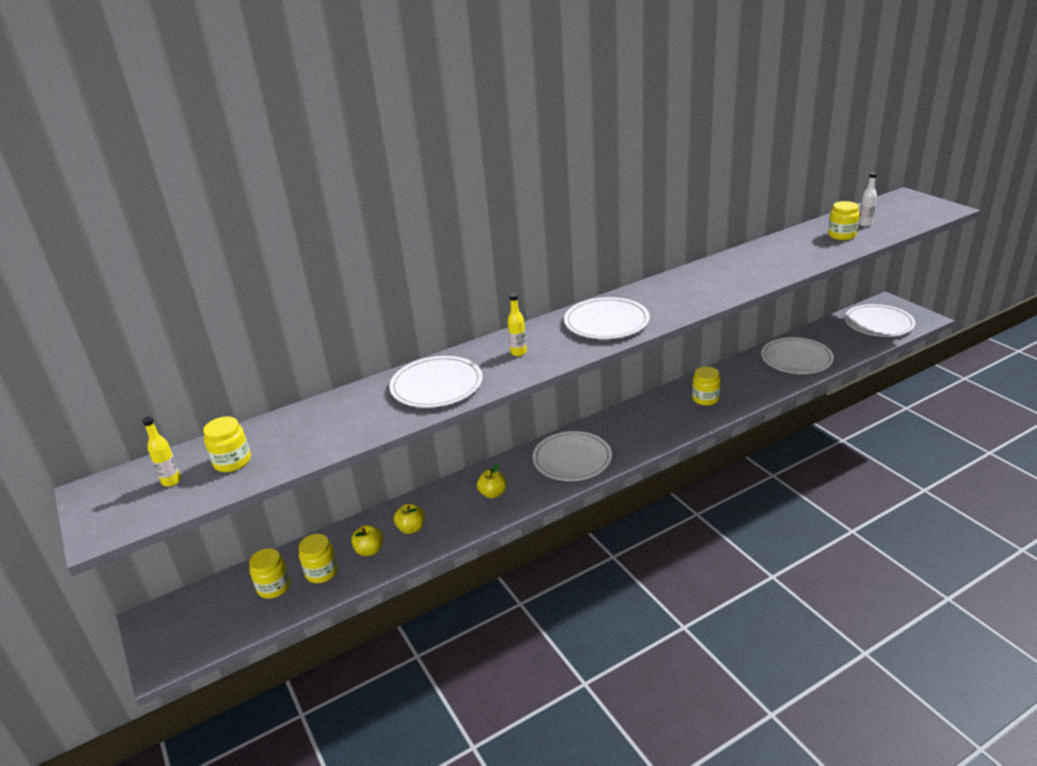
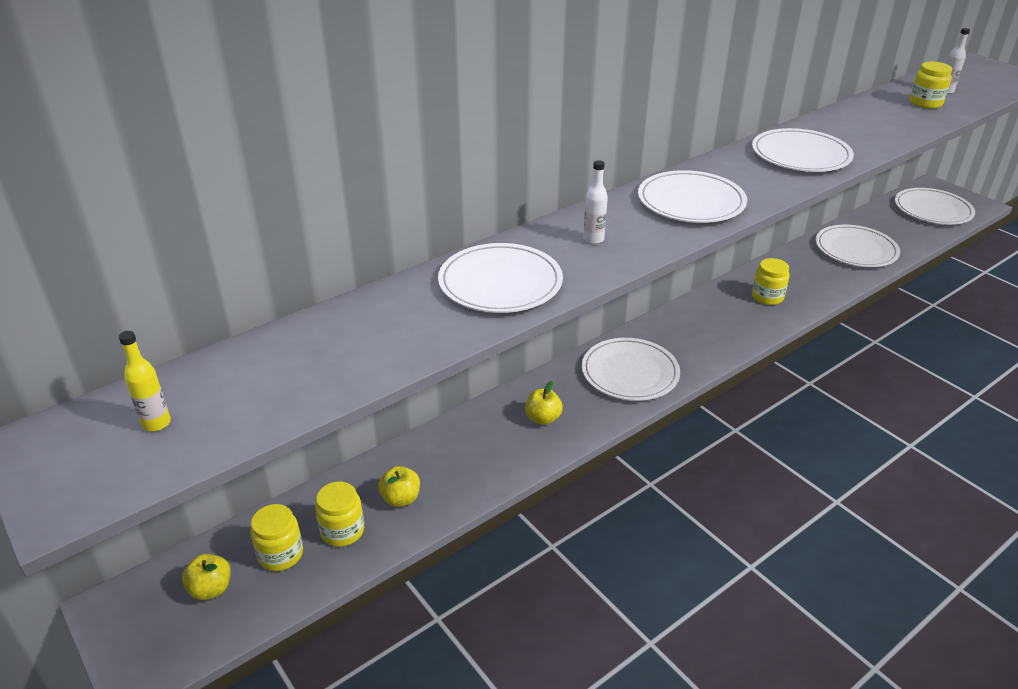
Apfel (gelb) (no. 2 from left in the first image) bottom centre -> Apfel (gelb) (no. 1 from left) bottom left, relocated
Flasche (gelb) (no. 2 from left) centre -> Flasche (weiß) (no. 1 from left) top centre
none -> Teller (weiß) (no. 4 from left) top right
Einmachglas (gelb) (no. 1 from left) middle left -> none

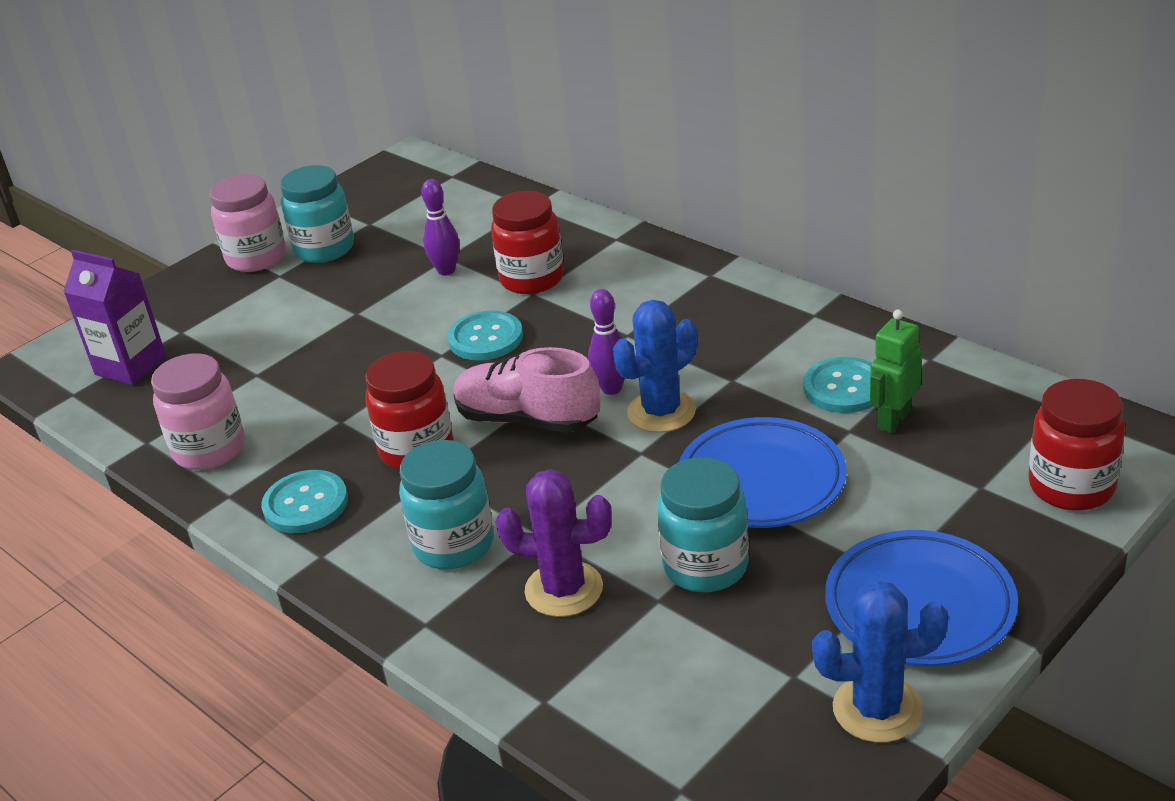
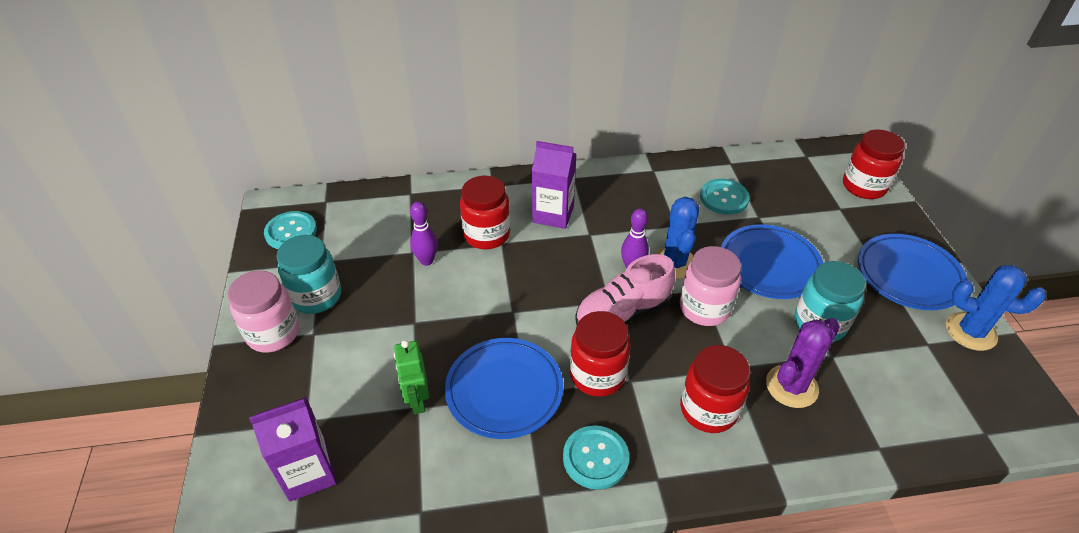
Knopf (türkis) (no. 2 from left in the first image) centre -> Knopf (türkis) (no. 1 from left) middle left, relocated
Roboter (grün) middle right -> Roboter (grün) bottom centre, relocated
none -> Teller (blau) (no. 1 from left) bottom centre
none -> Getränkekarton (lila) (no. 2 from left) centre
Einmachglas (rosa) (no. 1 from left in the first image) middle left -> Einmachglas (rosa) (no. 2 from left) centre, relocated
Einmachglas (türkis) (no. 2 from left) centre -> Einmachglas (rot) (no. 3 from left) bottom centre
Kaktus (blau) (no. 2 from left) bottom right -> Kaktus (blau) (no. 2 from left) middle right, 75 degrees clockwise

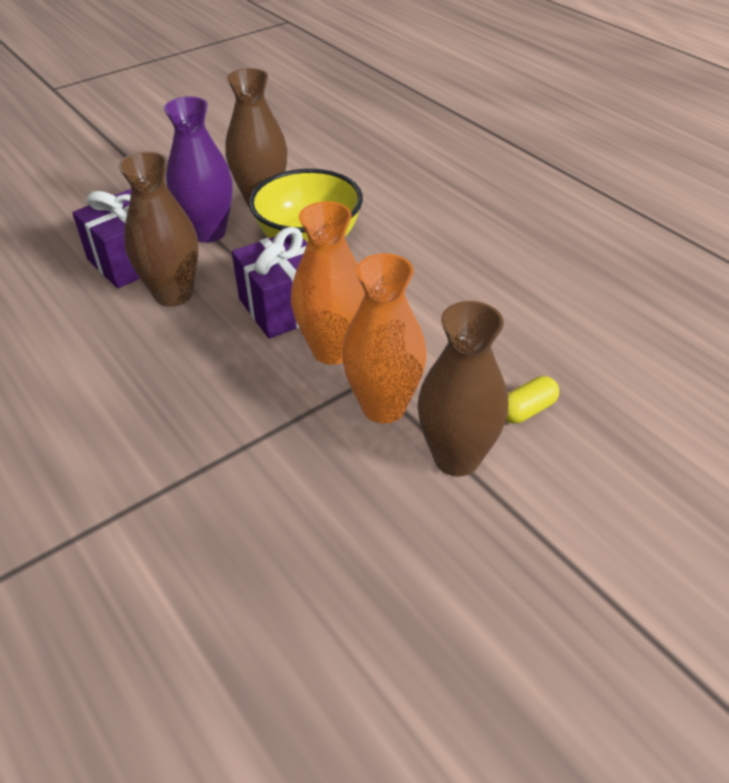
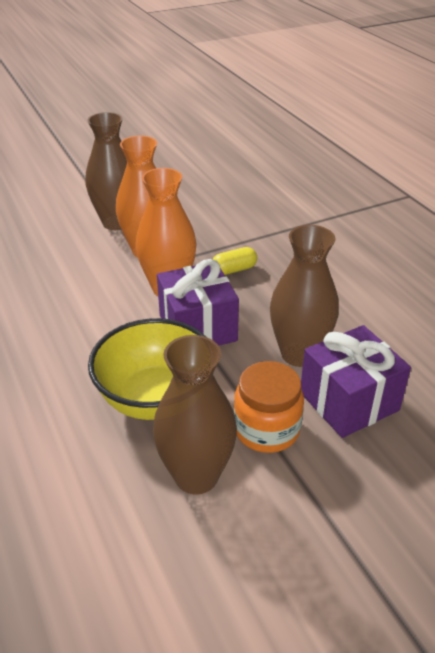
Kapsel (gelb) middle right -> Kapsel (gelb) centre, relocated
Vase (lila) top left -> Einmachglas (orange) centre

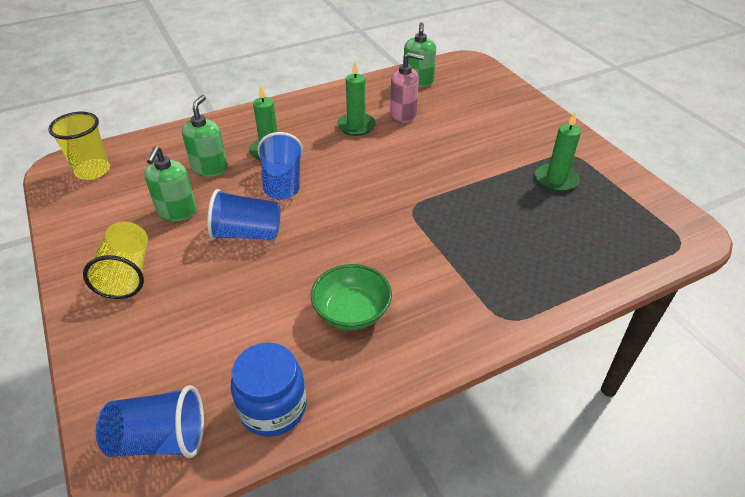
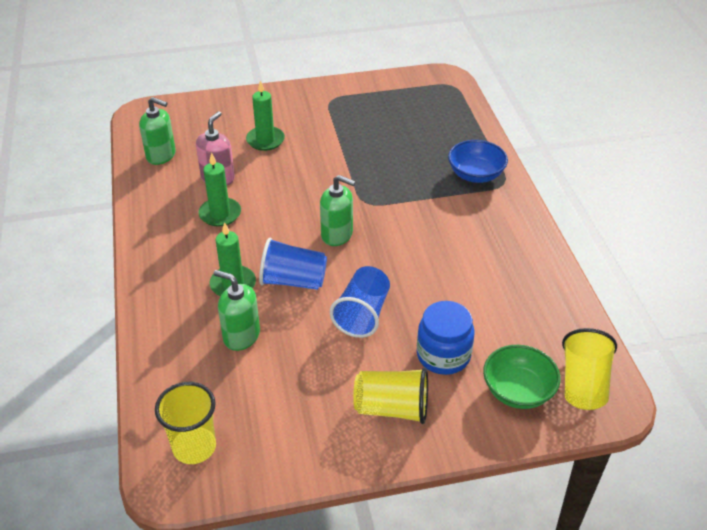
Kerze (grün) (no. 3 from left) top right -> Kerze (grün) (no. 3 from left) top centre, relocated
Seifenspender (grün) (no. 1 from left in the first image) middle left -> Seifenspender (grün) (no. 3 from left) centre, relocated
Einmachglas (blau) bottom centre -> Einmachglas (blau) centre, relocated
none -> Schüssel (blau) top right
Schüssel (grün) centre -> Schüssel (grün) bottom right, relocated
Becher (blau) (no. 1 from left) bottom left -> Becher (gelb) (no. 3 from left) bottom right

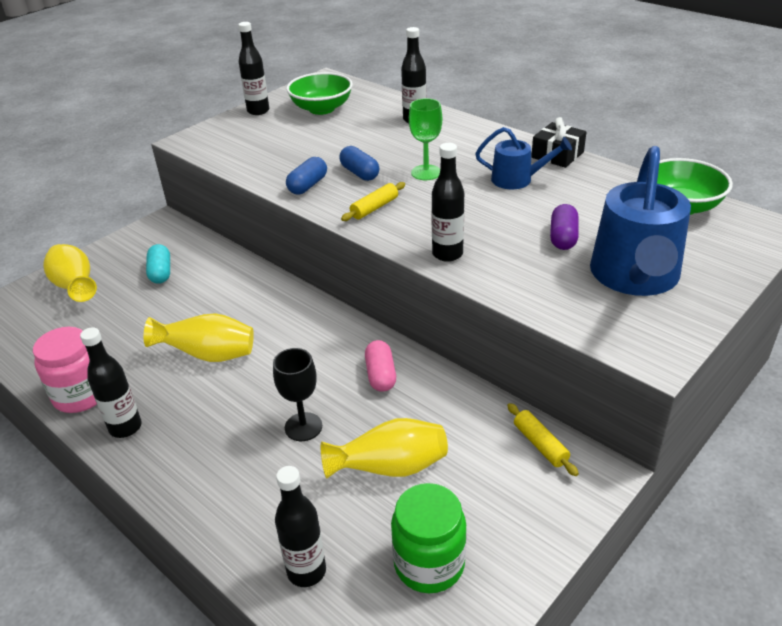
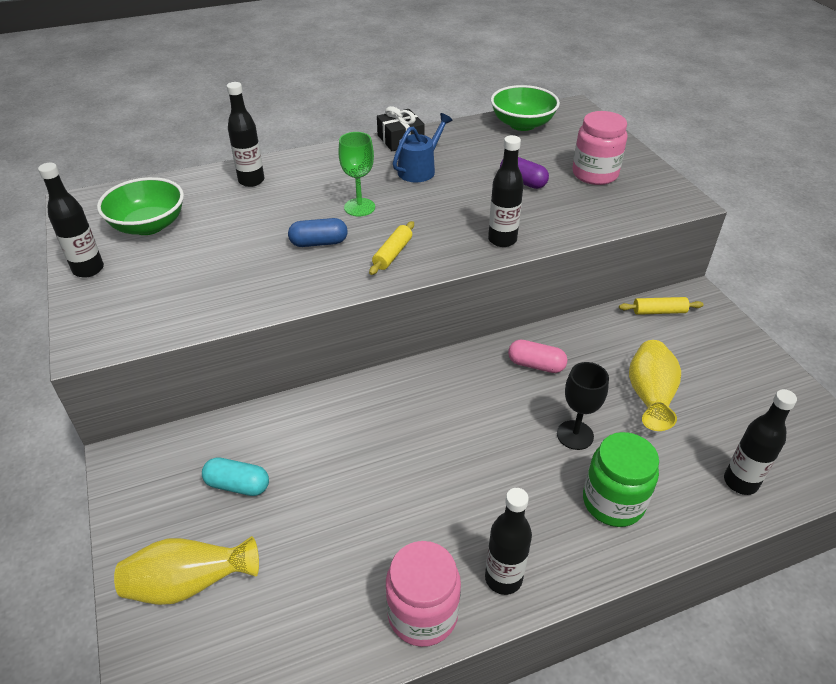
Nudelholz (gelb) (no. 1 from left) top centre -> Nudelholz (gelb) (no. 1 from left) centre, 45 degrees clockwise
Gießkanne (blau) (no. 2 from left) middle right -> Einmachglas (rosa) (no. 2 from left) top right
Einmachglas (grün) bottom centre -> Einmachglas (grün) bottom right, relocated
Vase (gelb) (no. 2 from left) middle left -> none
Kapsel (blau) (no. 1 from left) top centre -> none

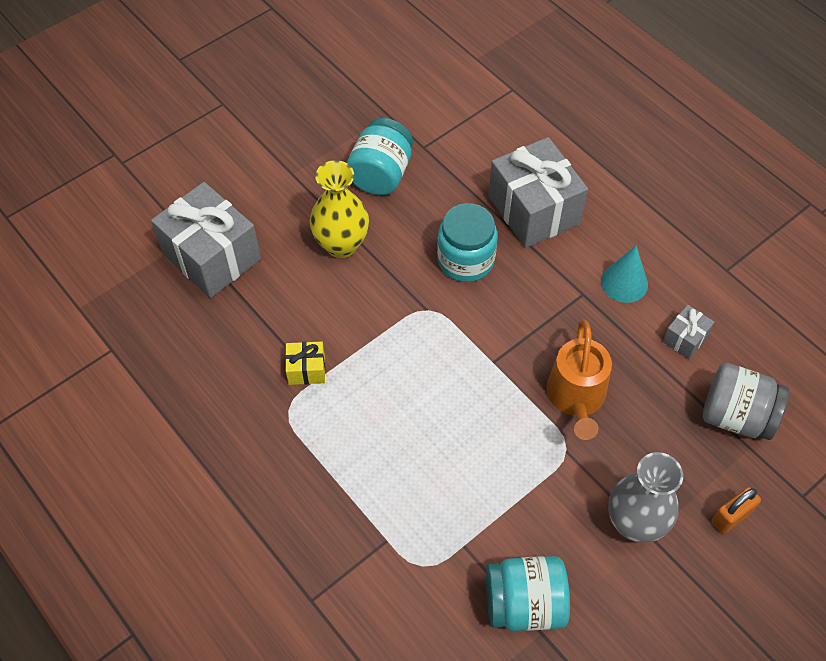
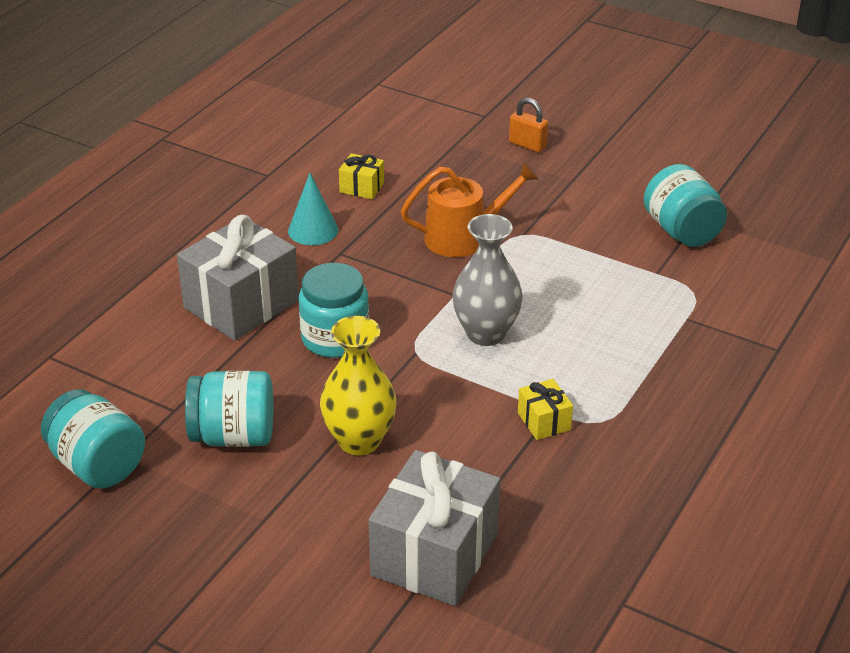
none -> Einmachglas (türkis) (no. 1 from left) bottom left
Geschenk (grau) (no. 3 from left) middle right -> Geschenk (gelb) (no. 1 from left) top centre
Vase (grau) bottom right -> Vase (grau) centre, relocated
Einmachglas (grau) middle right -> none

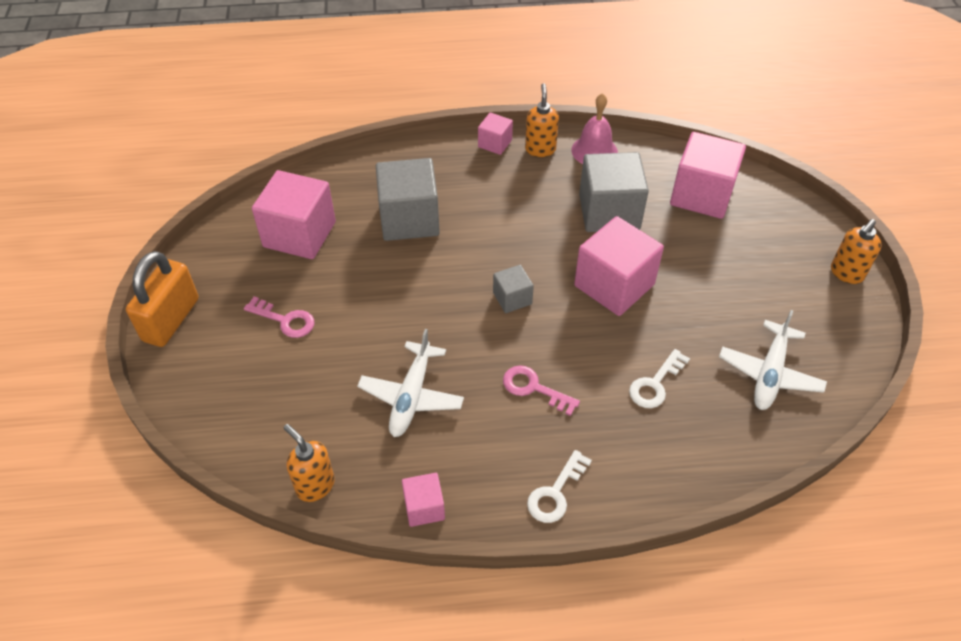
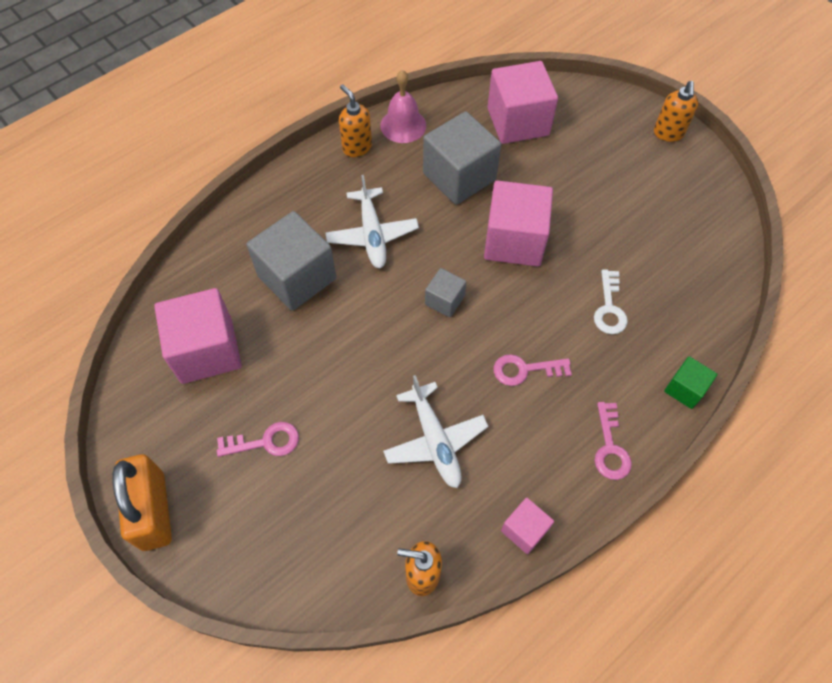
Flugzeug (weiß) (no. 2 from left in the first image) middle right -> Flugzeug (weiß) (no. 1 from left) top centre, relocated
Schlüssel (weiß) (no. 1 from left) bottom centre -> Schlüssel (rosa) (no. 3 from left) middle right
none -> Kubus (grün) middle right
Kubus (rosa) (no. 3 from left) top centre -> none

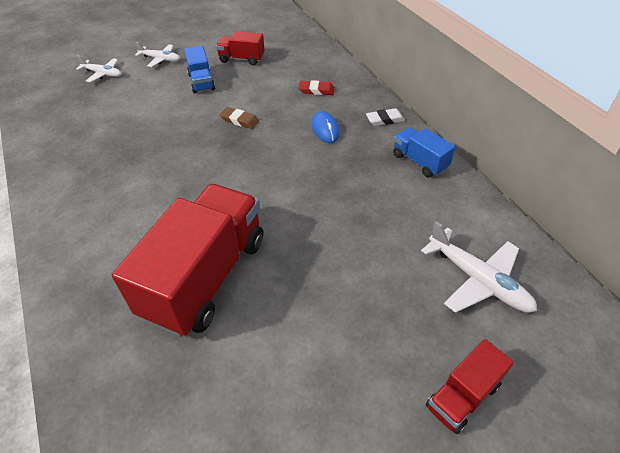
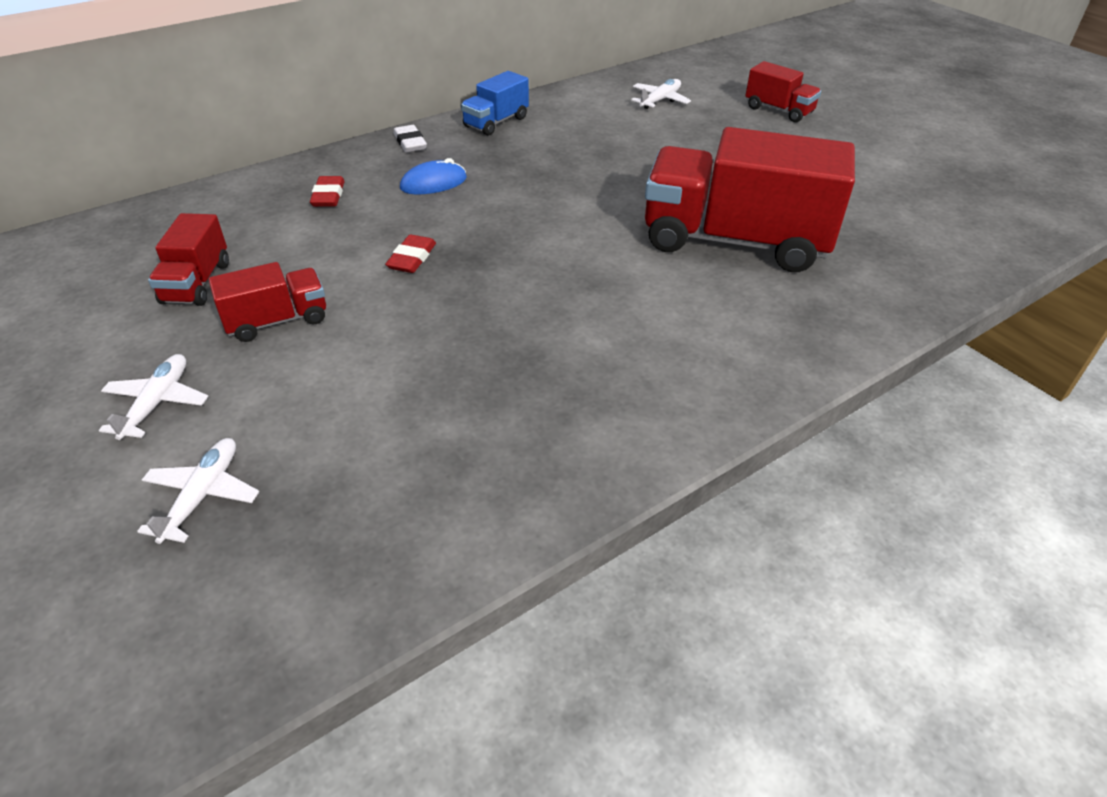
Lastwagen (blau) (no. 1 from left) top left -> Lastwagen (rot) (no. 2 from left) middle left
Radiergummi (braun) top centre -> Radiergummi (rot) (no. 2 from left) top centre
Flugzeug (weiß) (no. 3 from left) middle right -> Flugzeug (weiß) (no. 3 from left) top centre, x0.62

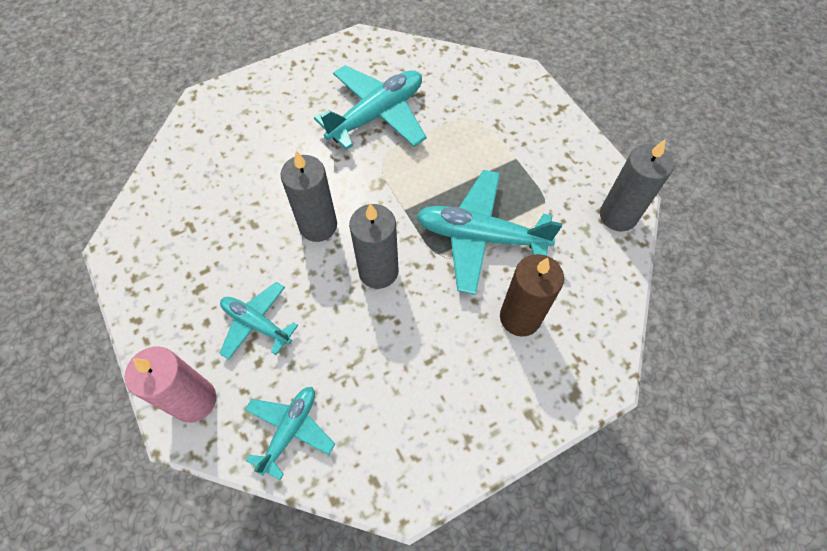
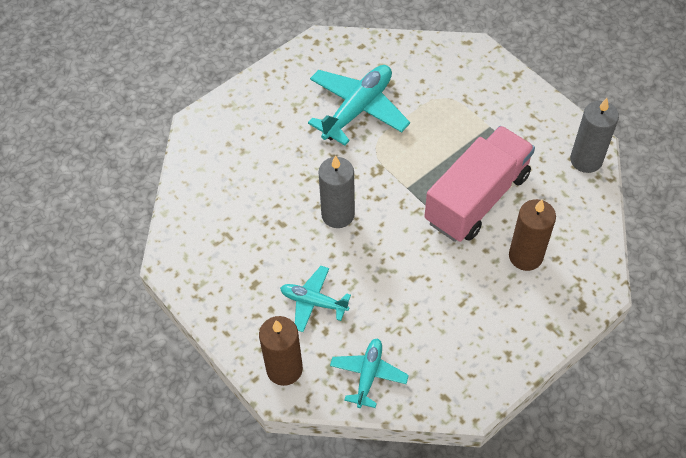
Kerze (rosa) bottom left -> Kerze (braun) (no. 1 from left) bottom centre
Flugzeug (türkis) (no. 4 from left) centre -> Lastwagen (rosa) middle right
Kerze (grau) (no. 2 from left) centre -> none

